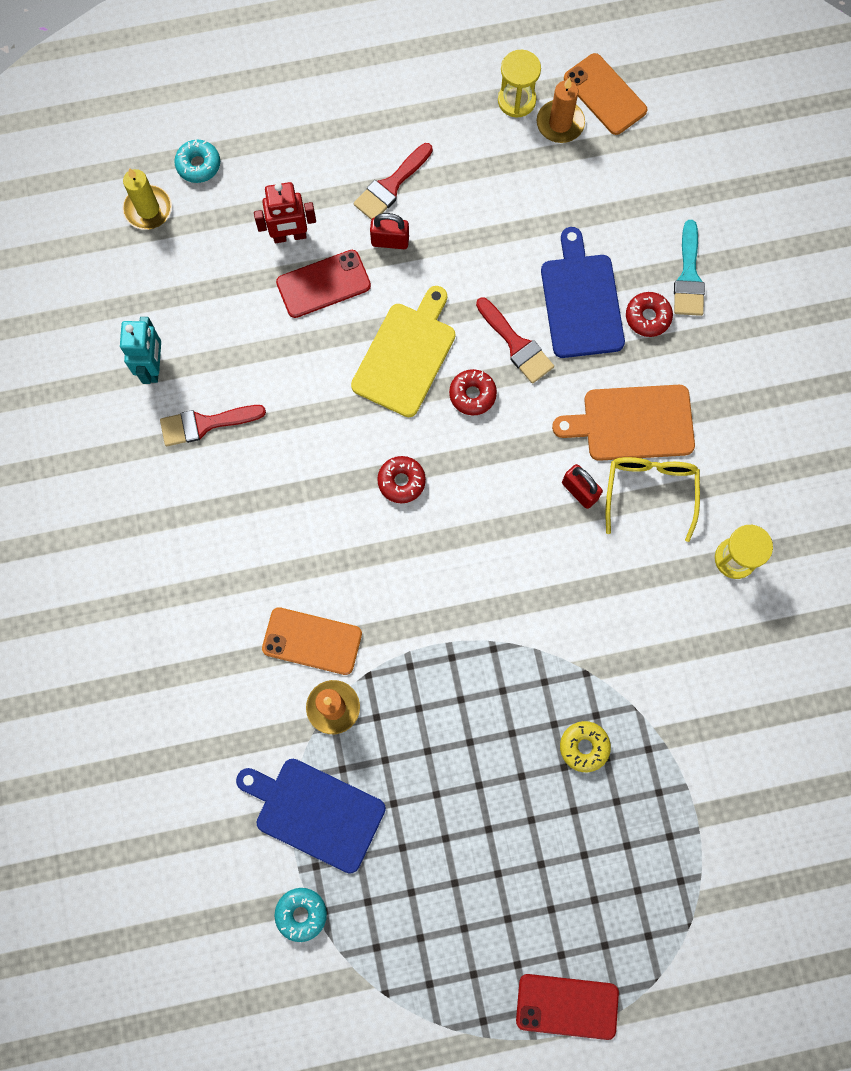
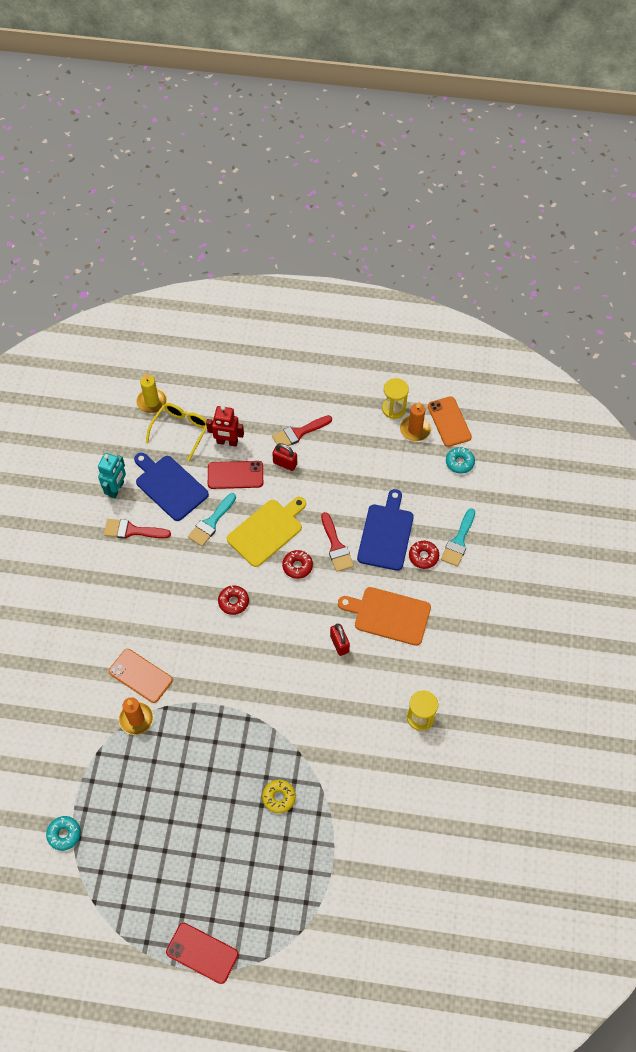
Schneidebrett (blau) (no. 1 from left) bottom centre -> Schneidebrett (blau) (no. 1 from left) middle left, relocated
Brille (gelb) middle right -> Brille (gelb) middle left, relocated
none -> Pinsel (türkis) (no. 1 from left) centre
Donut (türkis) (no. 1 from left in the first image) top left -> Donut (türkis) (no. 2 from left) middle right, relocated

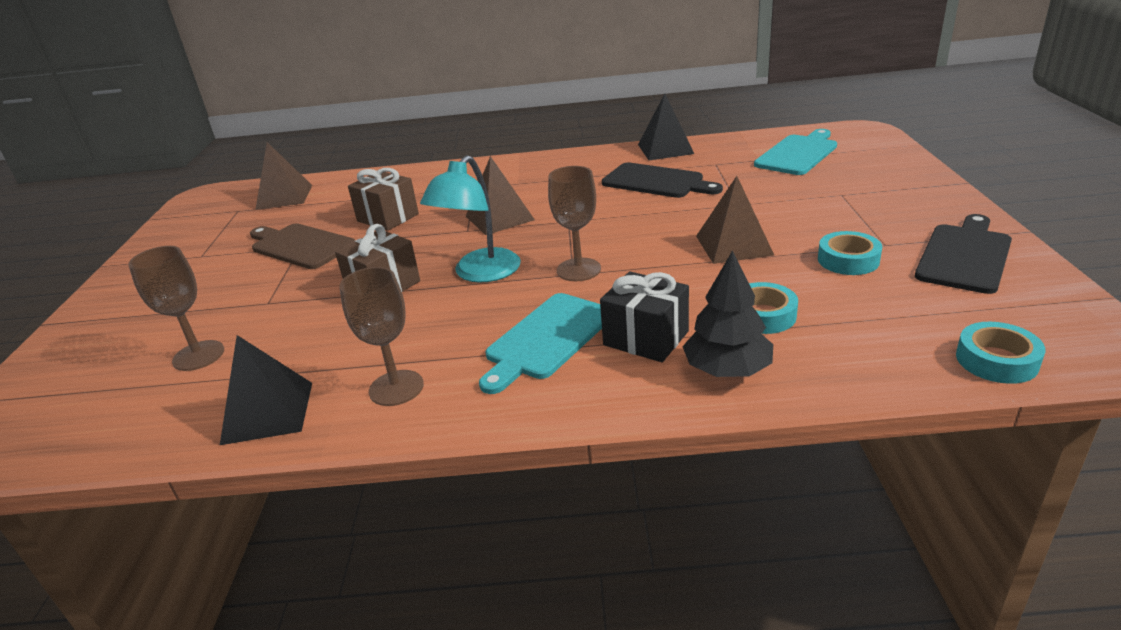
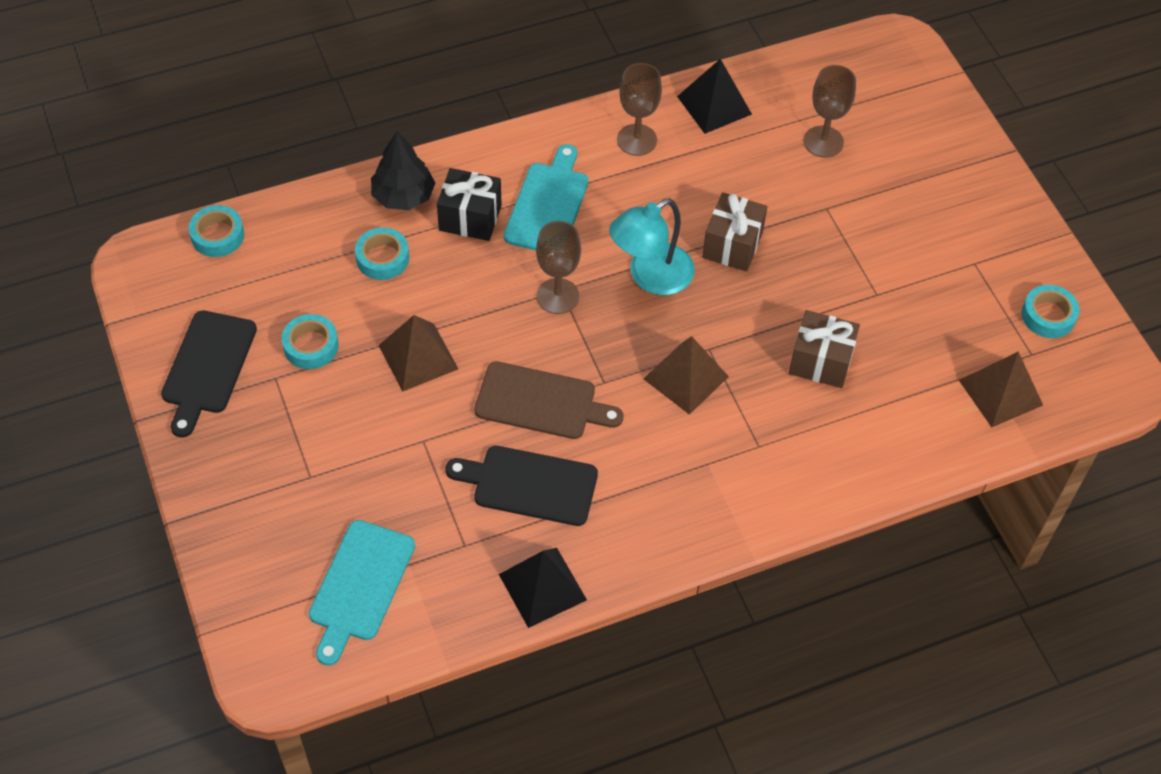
Schneidebrett (braun) middle left -> Schneidebrett (braun) centre, relocated
Lampe (türkis) centre -> Lampe (türkis) top centre, 135 degrees counterclockwise
none -> Klebeband (türkis) (no. 4 from left) middle right

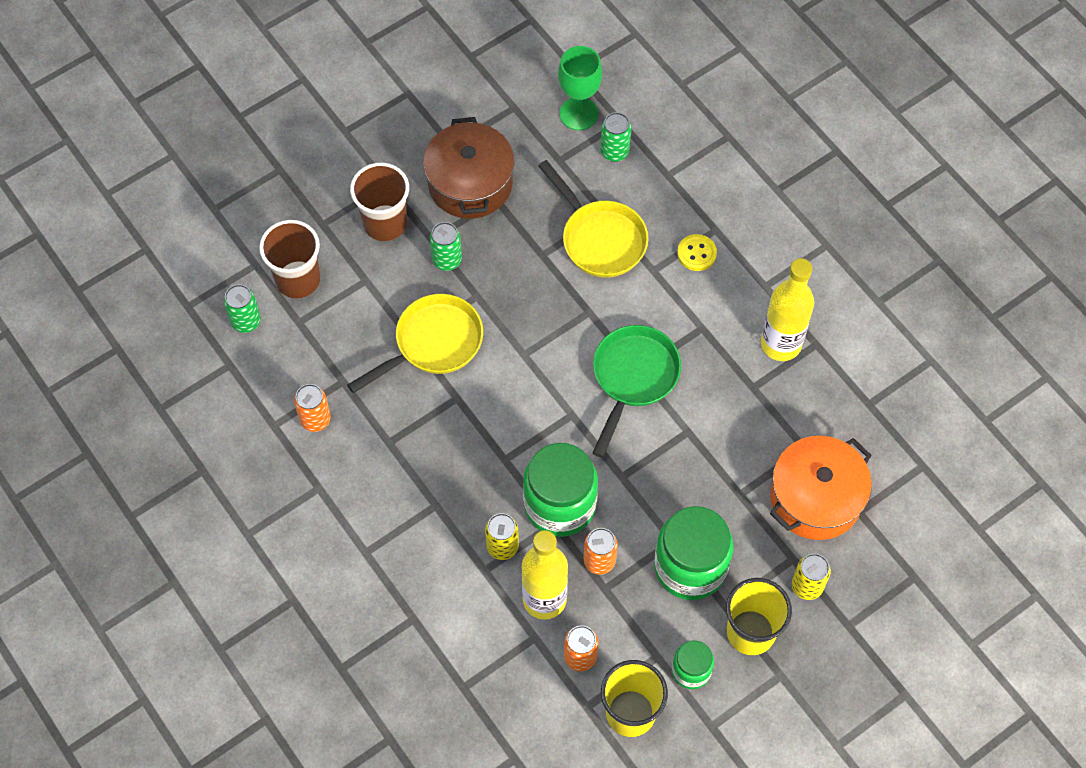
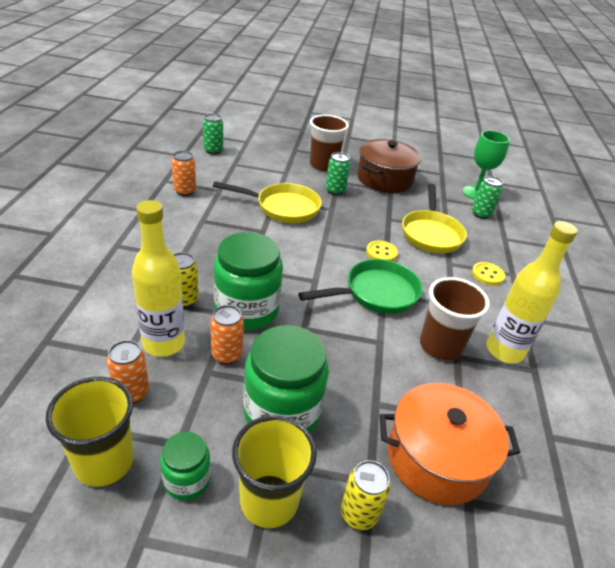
none -> Knopf (gelb) (no. 1 from left) centre
Becher (braun) (no. 1 from left in the first image) middle left -> Becher (braun) (no. 2 from left) middle right, relocated

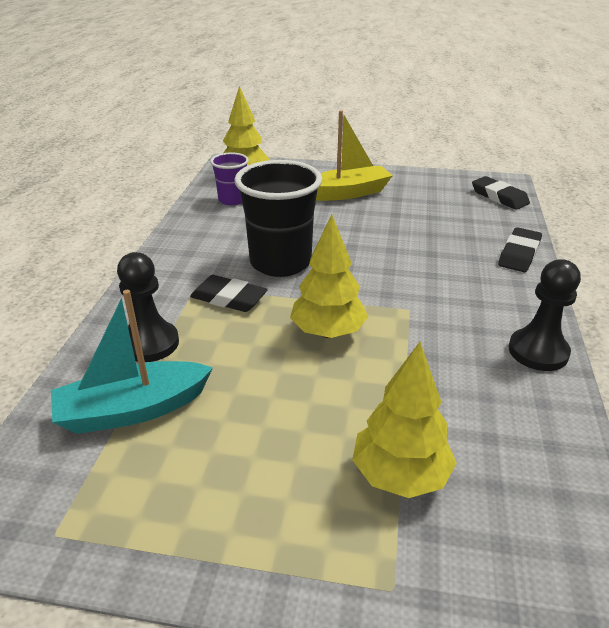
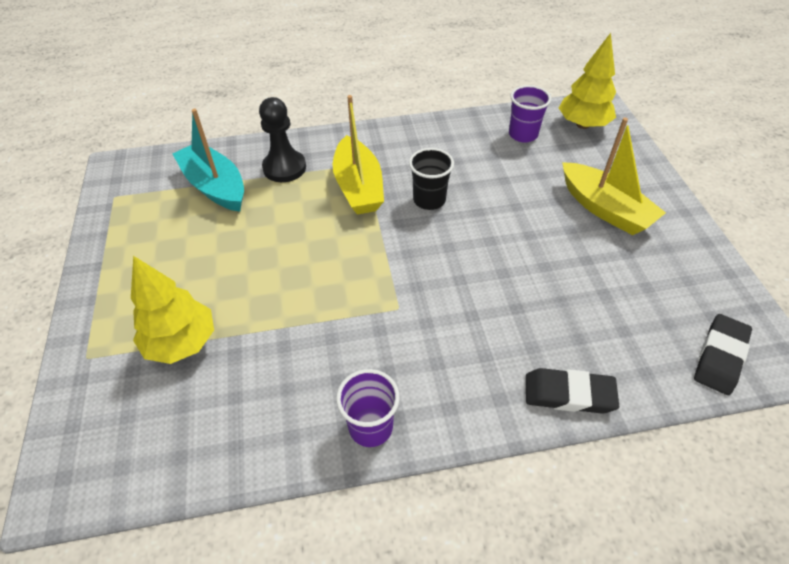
Radiergummi (schwarz) (no. 1 from left) centre -> Boot (gelb) (no. 1 from left) top centre
Bauer (schwarz) (no. 2 from left) middle right -> Becher (lila) (no. 1 from left) bottom centre
Becher (schwarz) centre -> Becher (schwarz) top centre, x0.55
Baum (gelb) (no. 2 from left) centre -> none

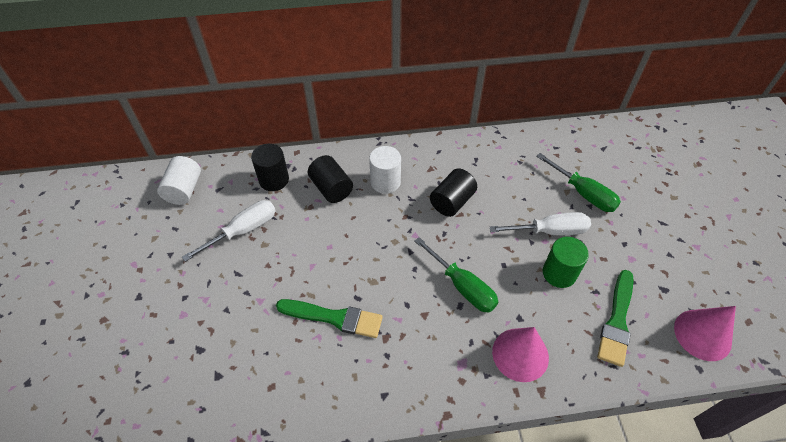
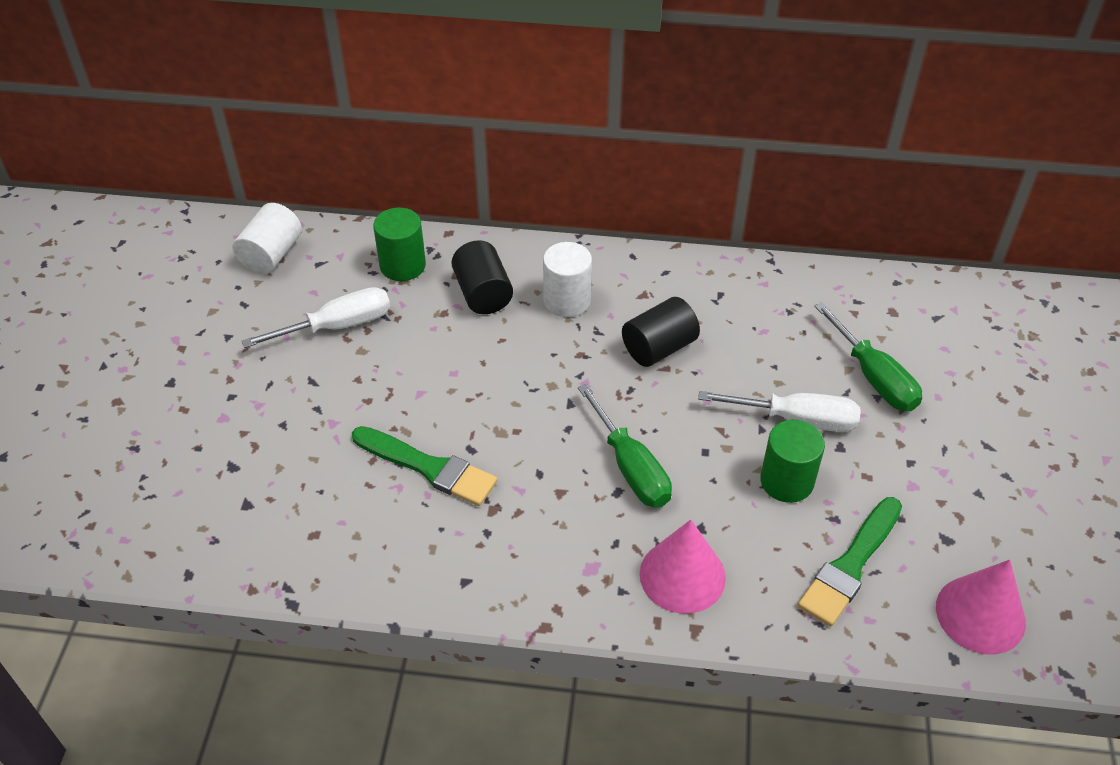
Vollzylinder (schwarz) (no. 1 from left) centre -> Vollzylinder (grün) (no. 1 from left) top centre

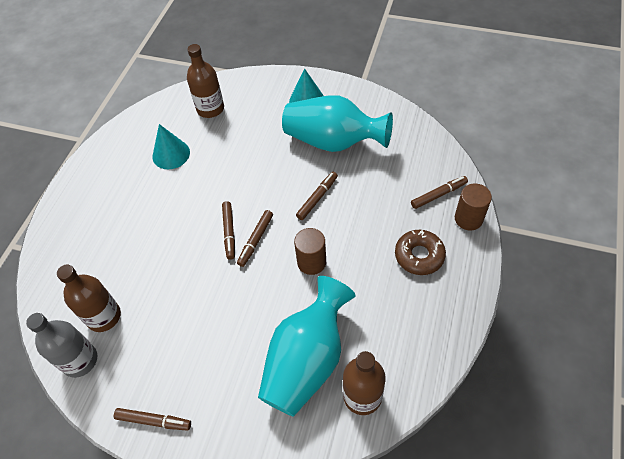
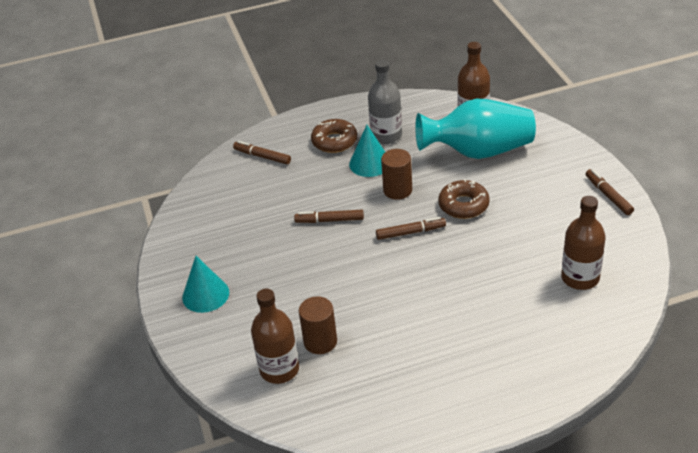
Vollzylinder (braun) (no. 2 from left in the first image) middle right -> Vollzylinder (braun) (no. 1 from left) bottom centre, relocated
Kegel (türkis) (no. 1 from left in the first image) top left -> Kegel (türkis) (no. 2 from left) centre, relocated
Flasche (grau) bottom left -> Flasche (grau) top centre, relocated
none -> Donut (braun) (no. 2 from left) centre
Filzstift (braun) (no. 2 from left) centre -> none
Vase (türkis) (no. 2 from left) top centre -> none

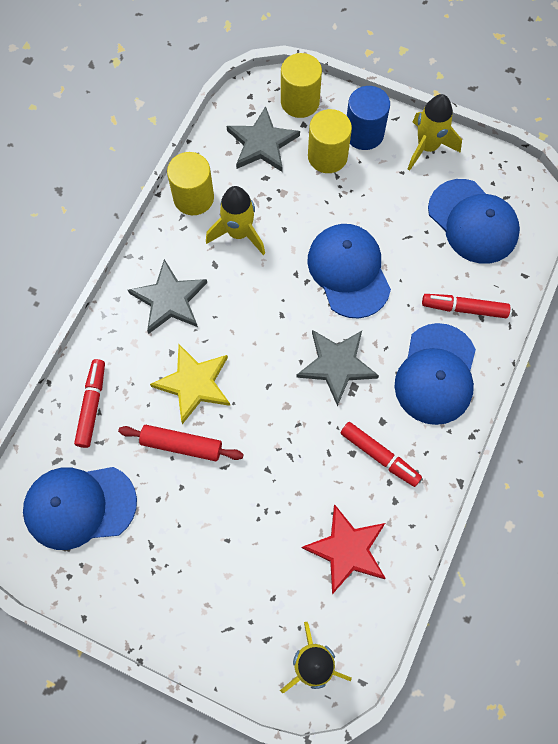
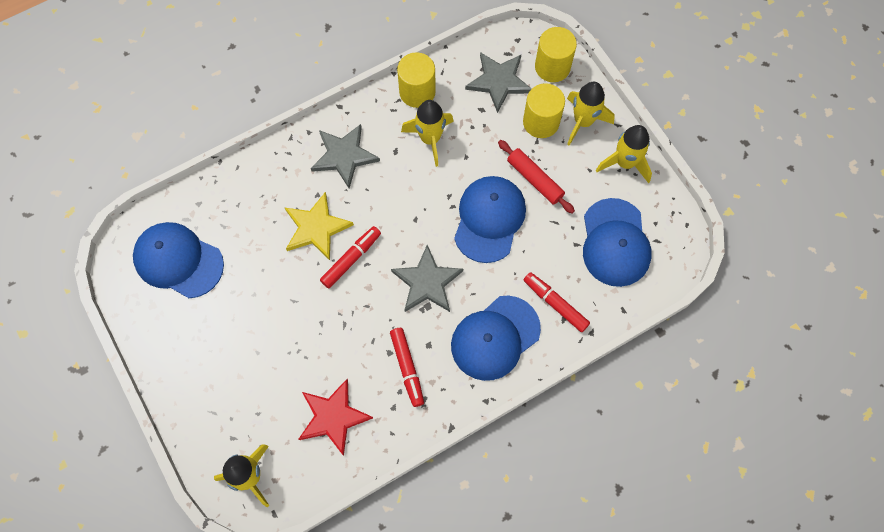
Filzstift (rot) (no. 1 from left) middle left -> Filzstift (rot) (no. 1 from left) centre, relocated
Nudelholz (rot) middle left -> Nudelholz (rot) top centre, relocated
Vollzylinder (blau) top centre -> Rakete (gelb) (no. 3 from left) top right

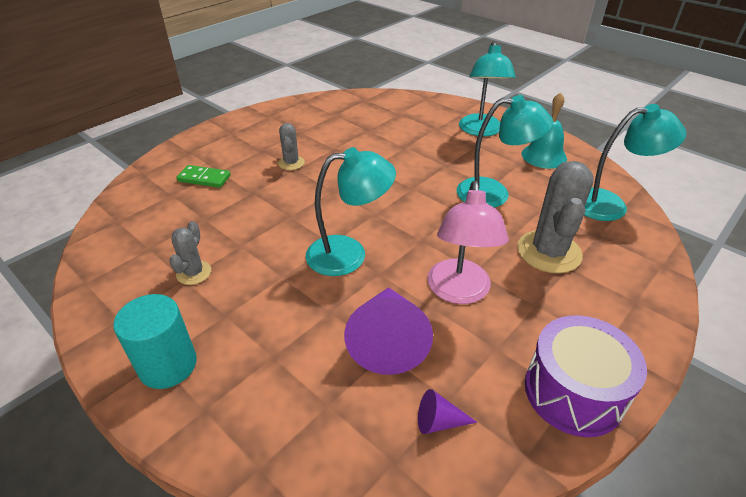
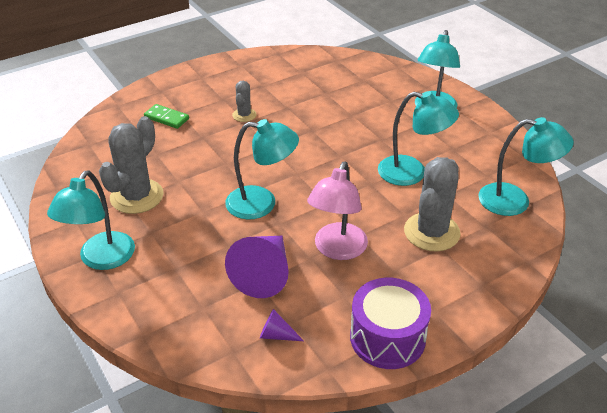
Vollzylinder (türkis) bottom left -> Lampe (türkis) (no. 1 from left) middle left
Kaktus (grau) (no. 1 from left) middle left, x1.92
Glocke (türkis) top right -> none

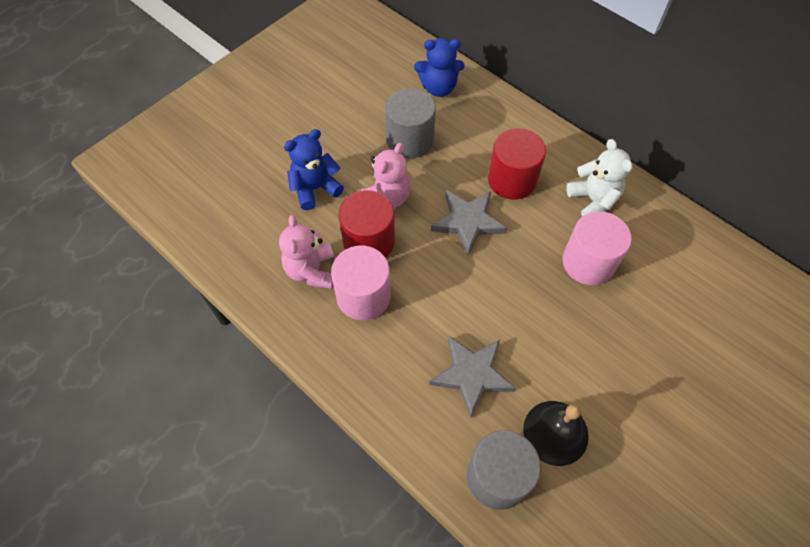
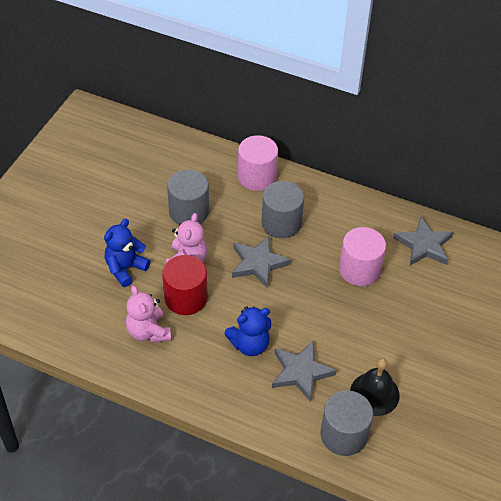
Teddybär (blau) (no. 2 from left) top centre -> Teddybär (blau) (no. 2 from left) centre, relocated
Vollzylinder (rosa) (no. 1 from left) centre -> Vollzylinder (rosa) (no. 1 from left) top centre, relocated
Vollzylinder (rot) (no. 2 from left) top centre -> Vollzylinder (grau) (no. 2 from left) centre
none -> Stern (grau) (no. 3 from left) middle right
Teddybär (weiß) top right -> none

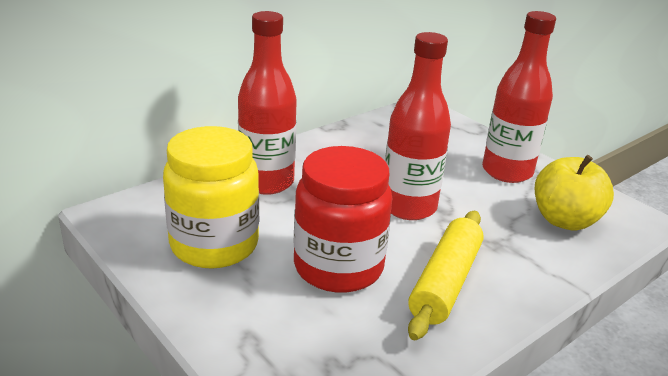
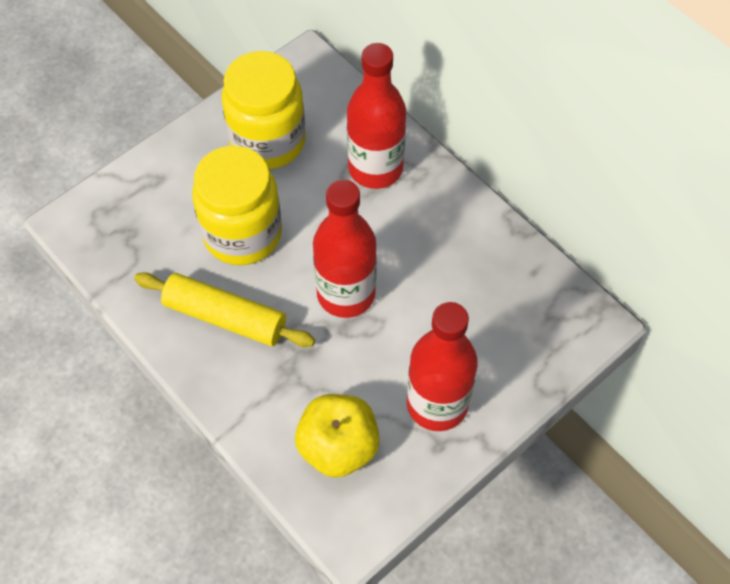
Einmachglas (rot) centre -> Einmachglas (gelb) (no. 1 from left) middle left

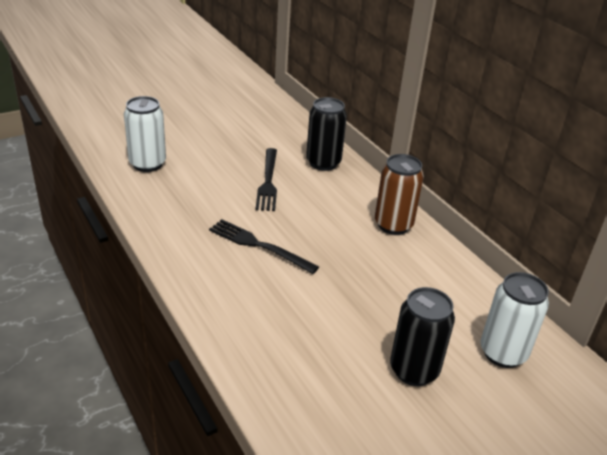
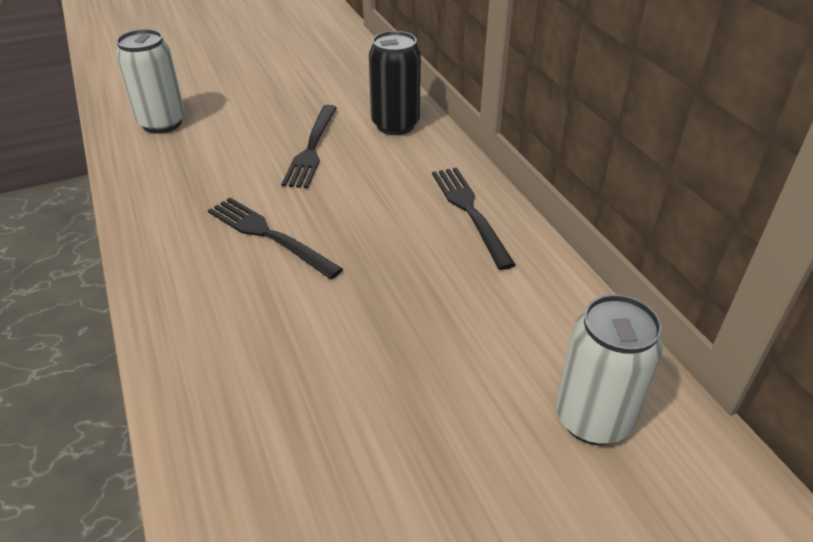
Dose (braun) centre -> Gabel (schwarz) (no. 3 from left) centre
Dose (schwarz) (no. 2 from left) bottom right -> none

